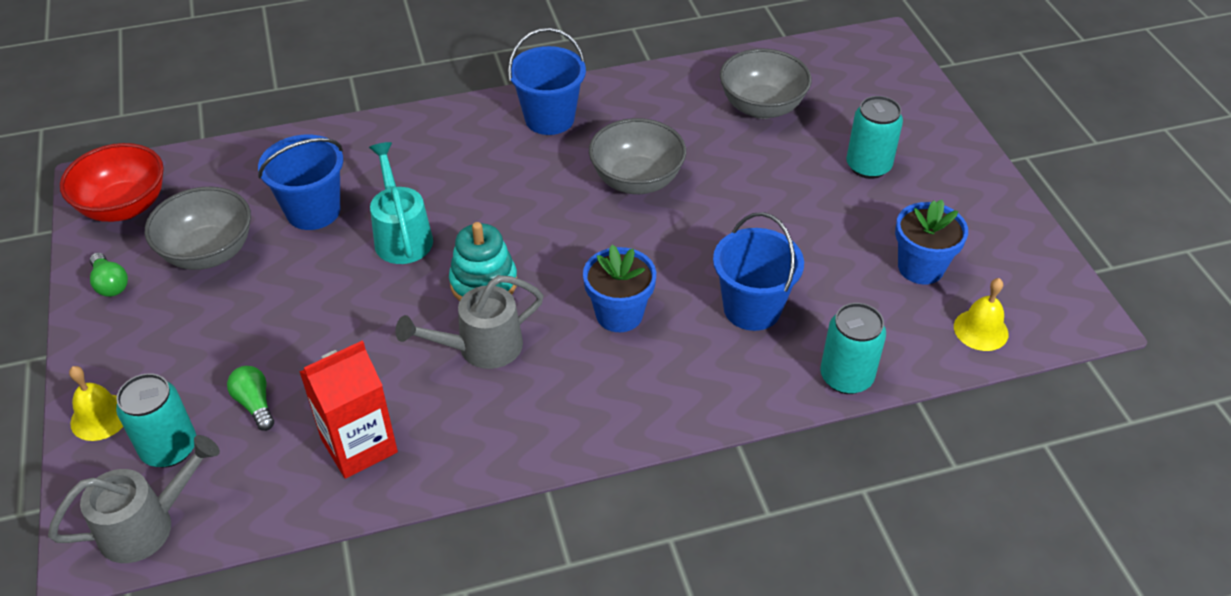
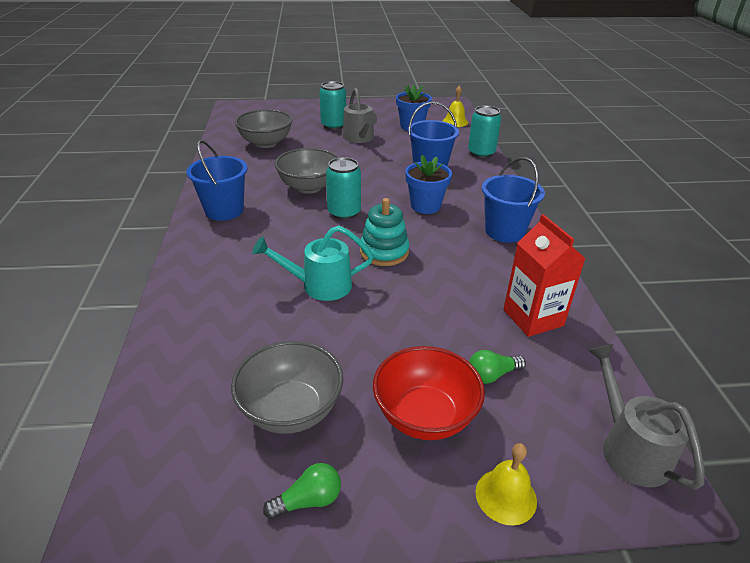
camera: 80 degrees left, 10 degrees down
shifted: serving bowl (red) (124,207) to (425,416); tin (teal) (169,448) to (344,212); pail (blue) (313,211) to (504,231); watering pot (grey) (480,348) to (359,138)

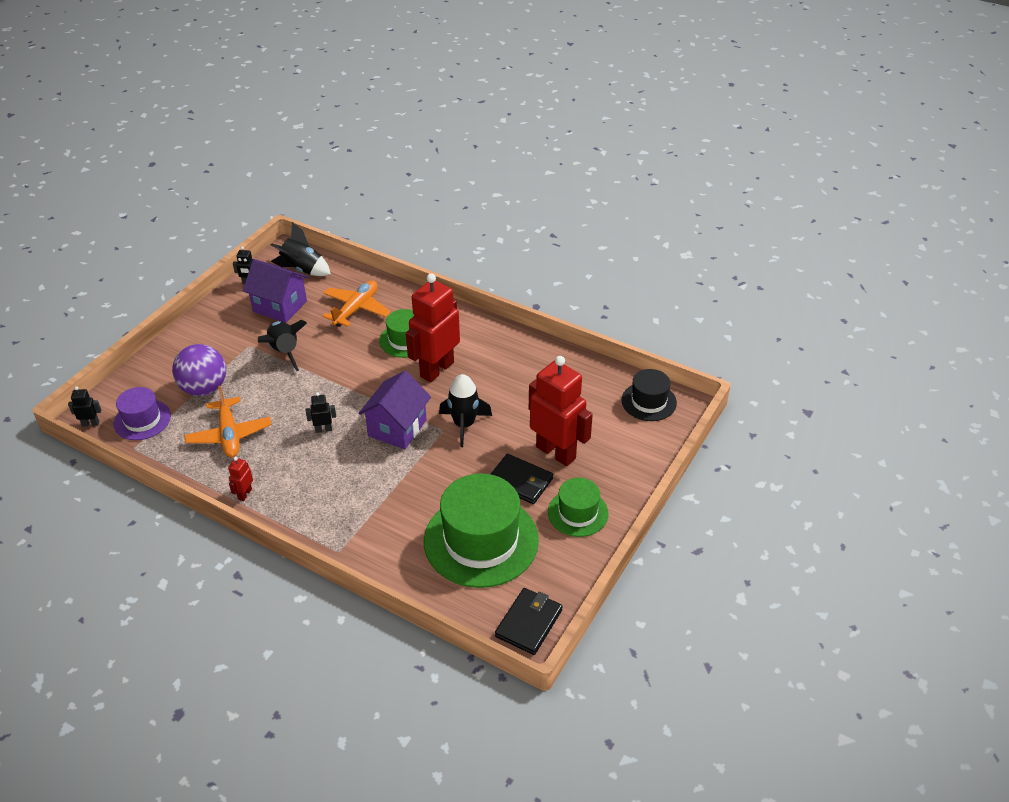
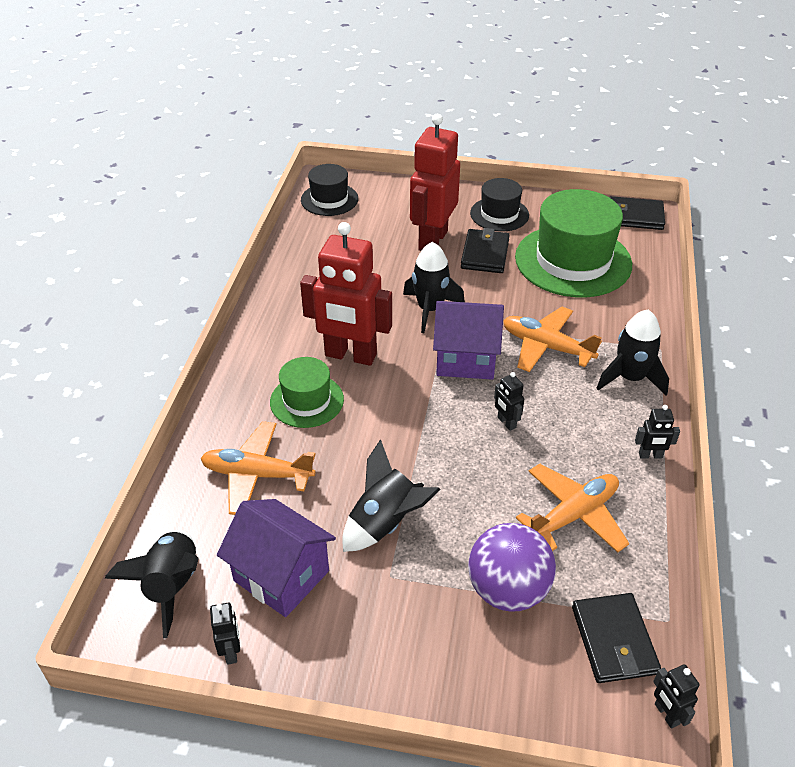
camera: 110 degrees left, 0 degrees up
new: aeroplane (orange-coloured) (546,347); spaceship (black) (630,378)
swapped: top hat (purple) (142,420) to wallet (black) (614,640)
repainted: toy robot (red) (244,494) to toy robot (black) (650,455); top hat (emerald) (578,513) to top hat (black) (499,214)
rotated: toy house (purple) (280,306) = (281,576) 60 degrees counterclockwise

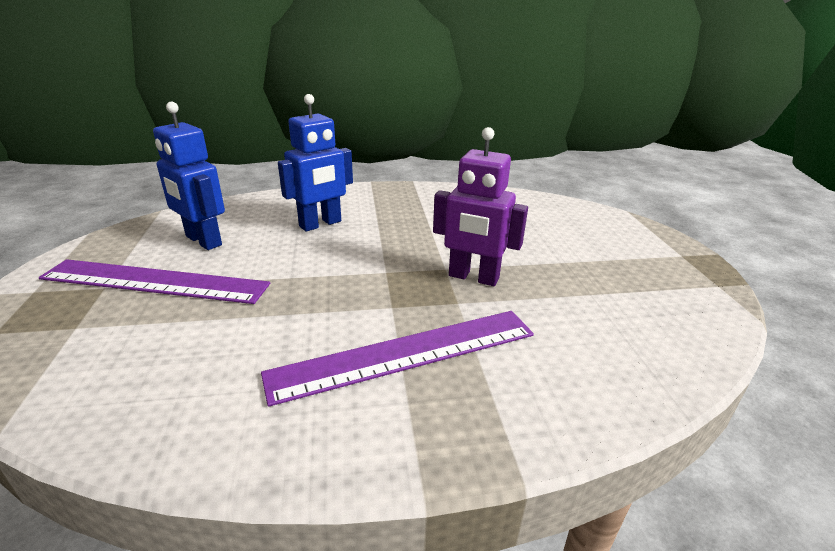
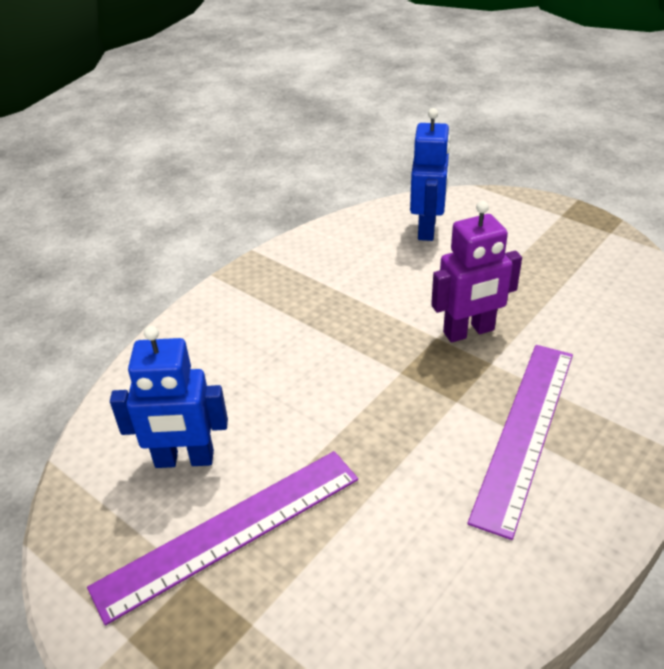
camera: 40 degrees left, 10 degrees up
shifted: toy robot (blue) (320,224) to (427,229)

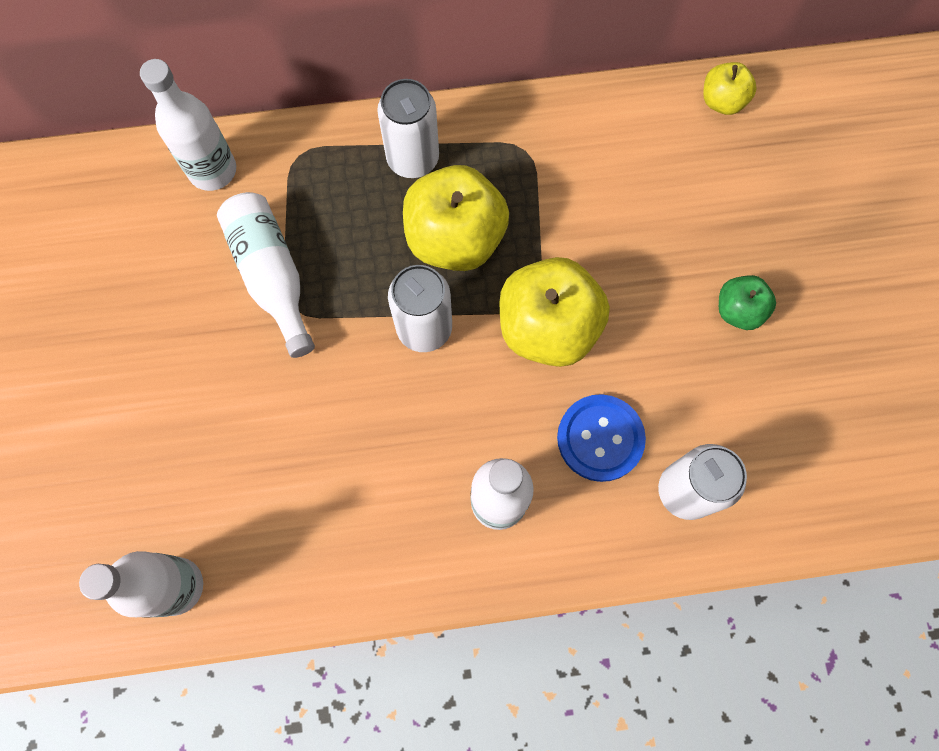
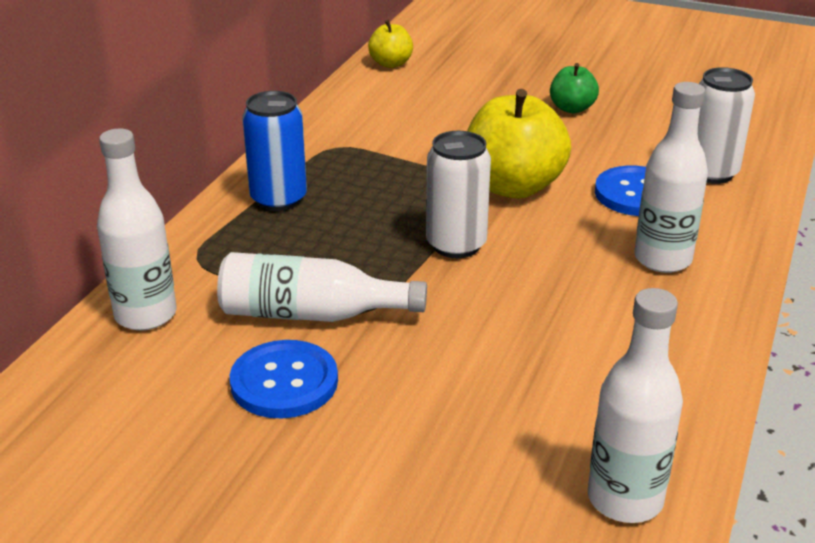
camera: 60 degrees left, 40 degrees down
gone: toy apple (golden) (455,238)
new: sewing button (blue) (284,382)
repainted: tin (snow-white) (413,159) to tin (blue) (278,199)

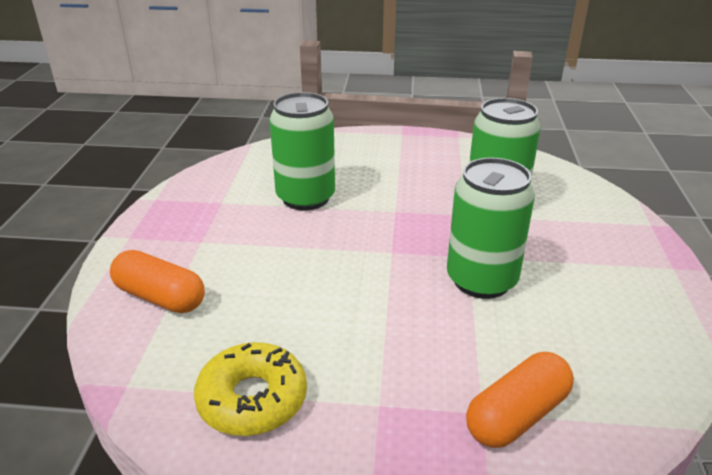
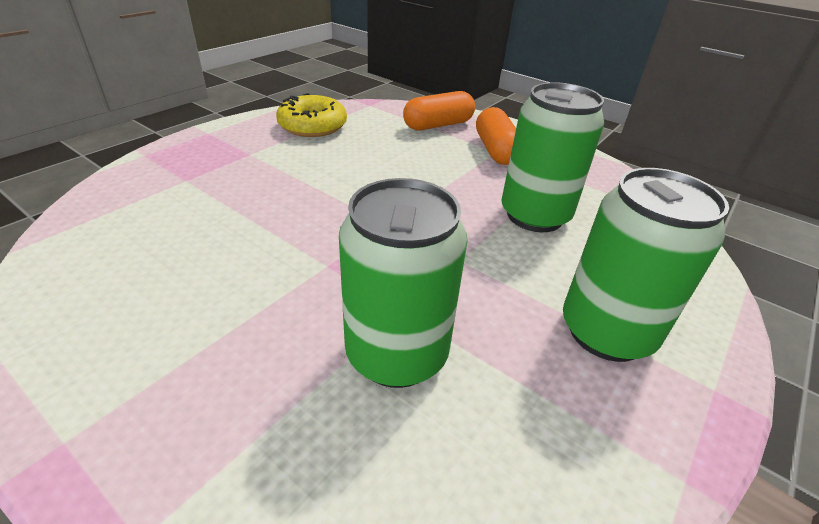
camera: 120 degrees right, 5 degrees up
shifted: tin (emerald) (481,280) to (606,332); pill shape (orange-coloured) (517,415) to (496,150)

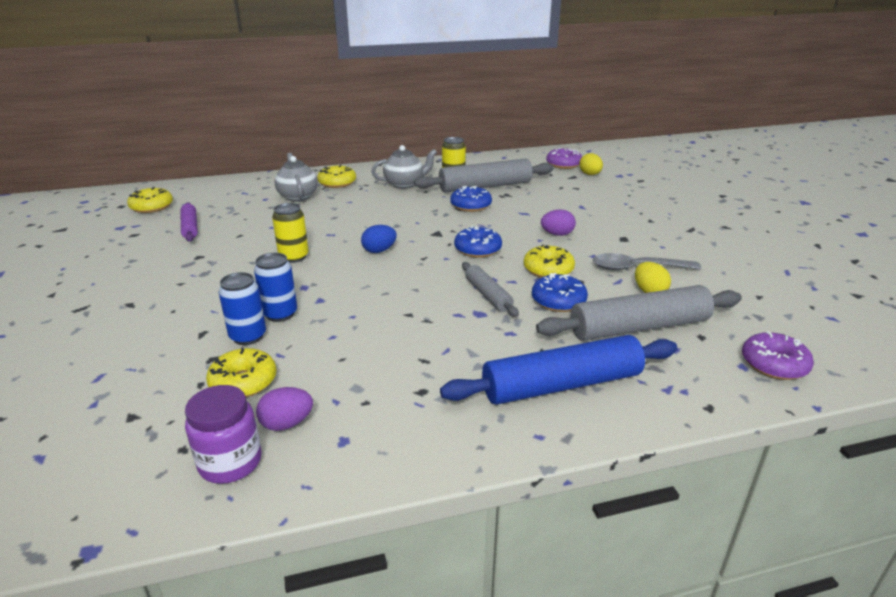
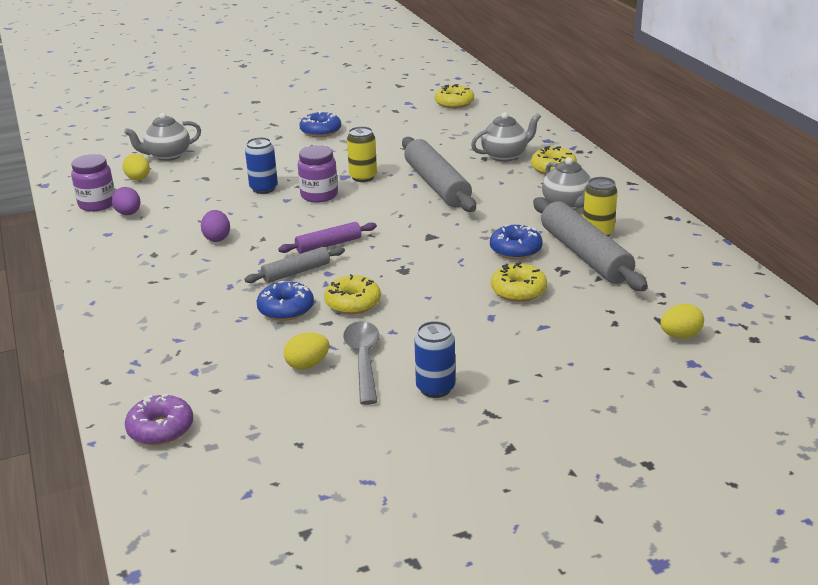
camera: 85 degrees right, 0 degrees up
gone: egg shape (blue) (379,250); pastry roller (blue) (562,385); donut (purple) (563,164)
new: egg shape (golden) (138,179); teapot (grey) (167,156); jar (purple) (319,195)
shifted: pastry roller (purple) (190,227) to (328,245); donut (golden) (243,382) to (518,291); tin (blue) (248,336) to (435,388); donut (blue) (477,249) to (321,131); pastry roller (grey) (639,327) to (437,185); egg shape (purple) (557,234) to (217,238)

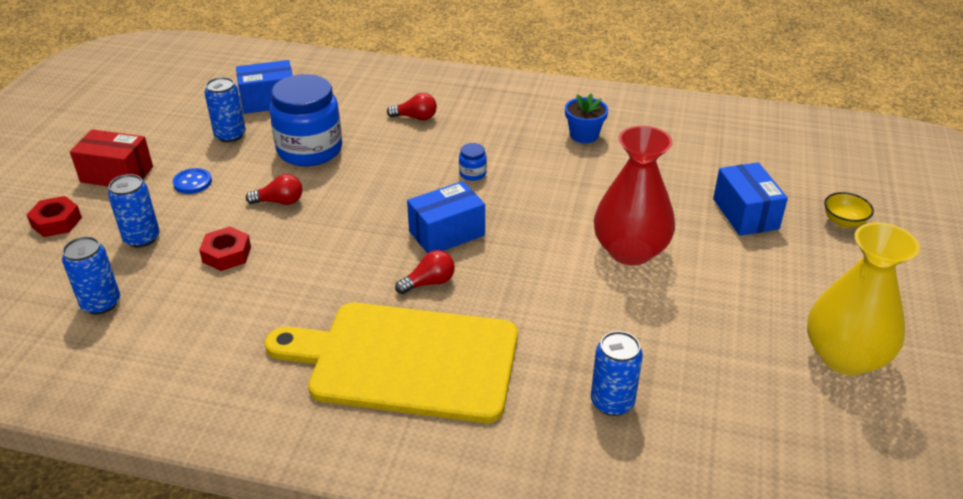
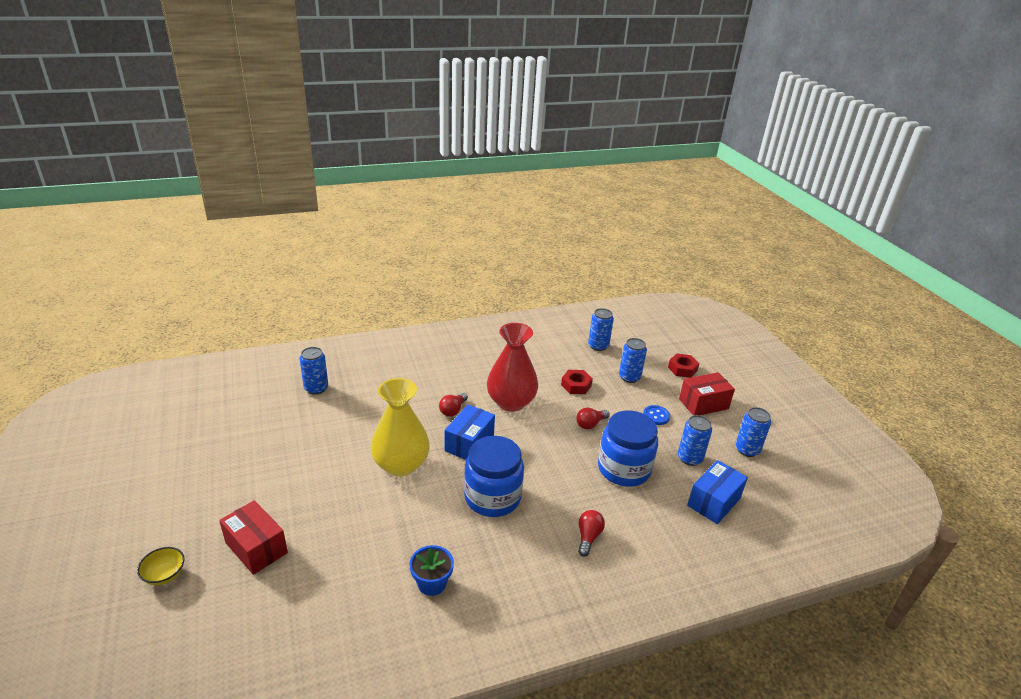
camera: 145 degrees right, 5 degrees down
gone: bread board (golden) (406,361)
new: tin (blue) (747,450)
shifted: vase (red) (630,251) to (511,402); vase (golden) (844,357) to (401,465)
repainted: box (blue) (745,214) to box (red) (256,547)
rotated: bulb (red) (415,117) = (588,537) 135 degrees clockwise
scaled: jar (blue) (472,173) = (492,497) x2.48

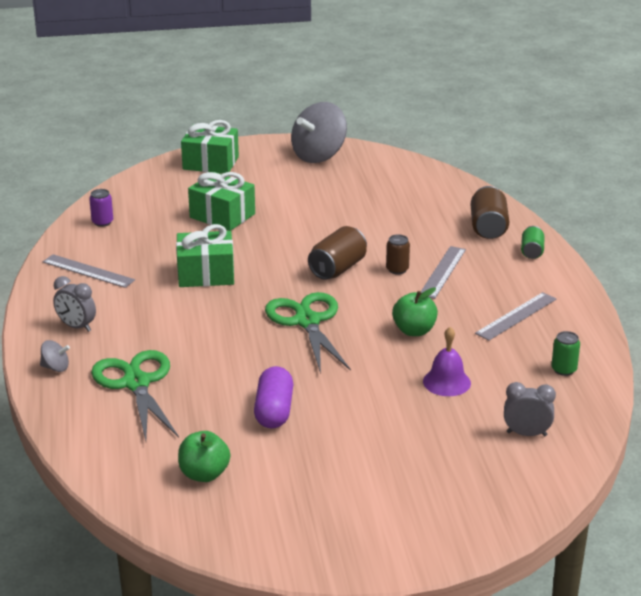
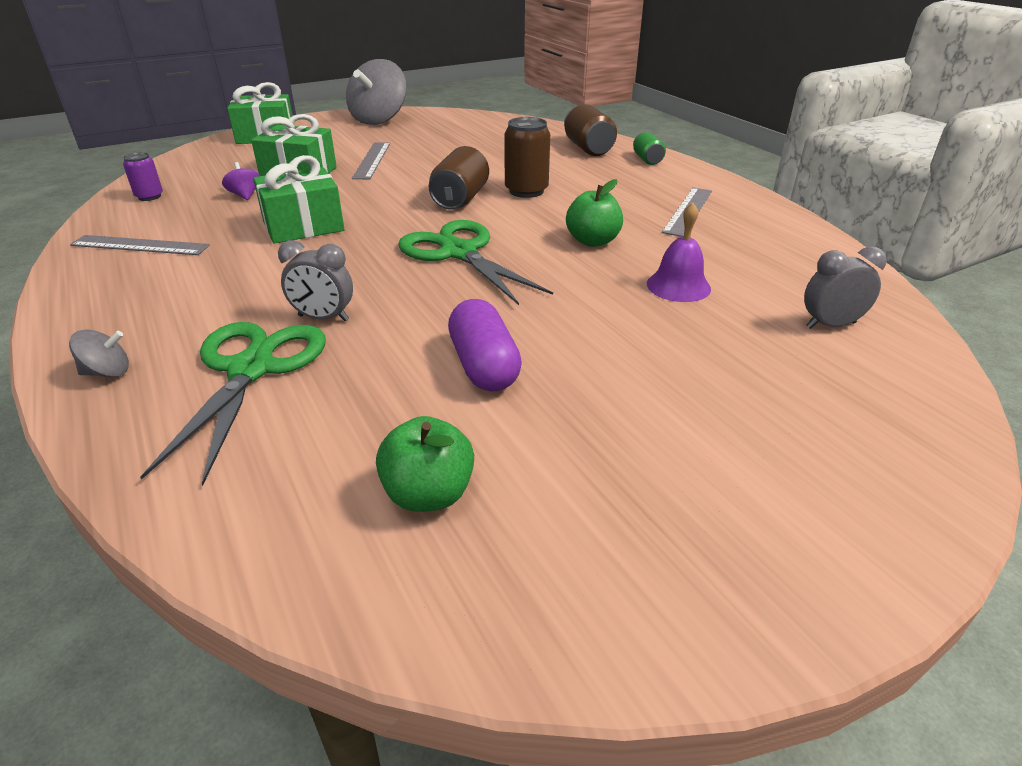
camera: 20 degrees left, 5 degrees up
gone: tin (emerald) (564,369)
new: spinning top (purple) (245,195)
shifted: bedside clock (grey) (76,327) to (323,318); straightedge (grey) (442,272) to (372,160)
rotated: shears (emerald) (136,383) = (252,369) 45 degrees clockwise
scaled: tin (brown) (397,269) = (526,191) x1.66

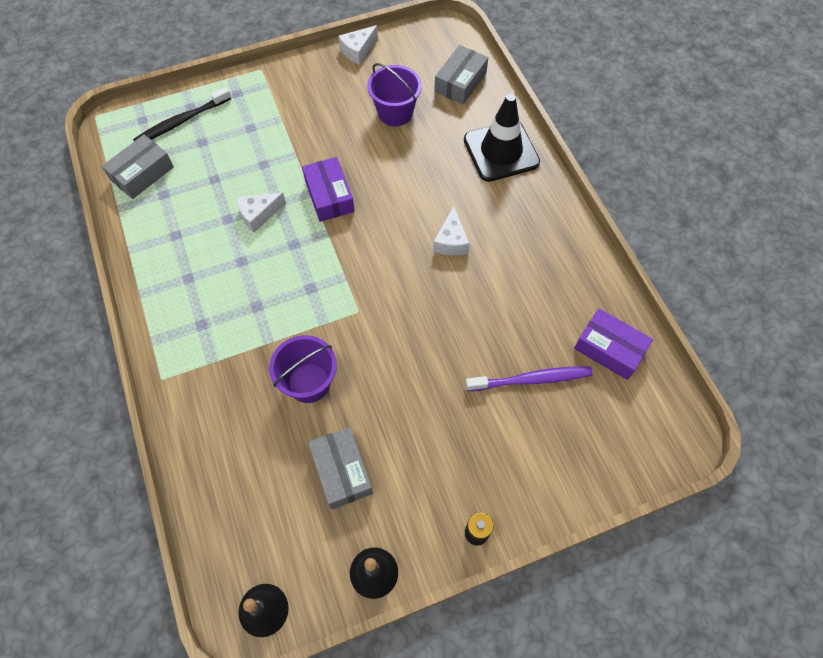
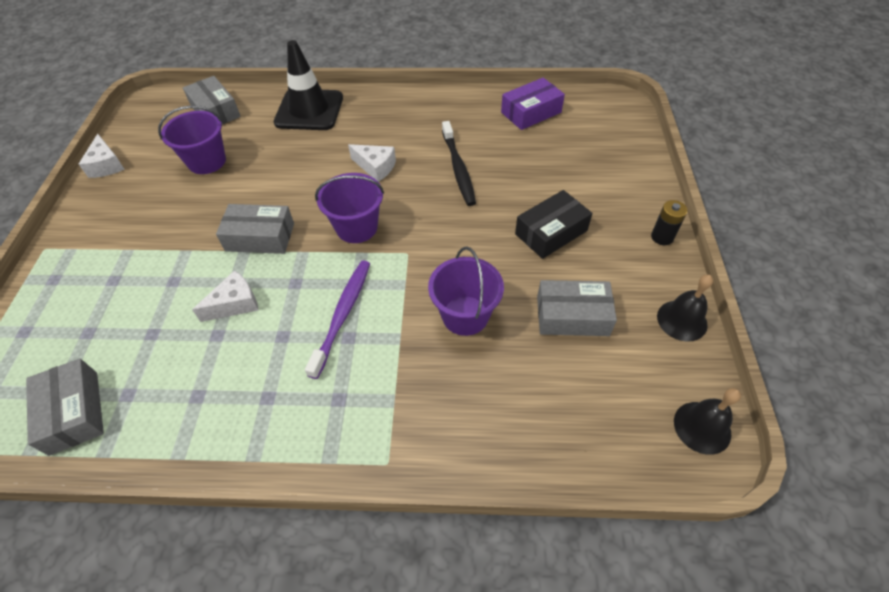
camera: 65 degrees left, 10 degrees down
new: pail (purple) (357,227); box (black) (551,232)
shifted: dental brush (black) (181,122) to (458,169); dental brush (purple) (532,379) to (343,314)
repainted: box (purple) (329,196) to box (grey) (260,237)
rotated: cheese wedge (snow-white) (258,215) = (235,303) 120 degrees counterclockwise

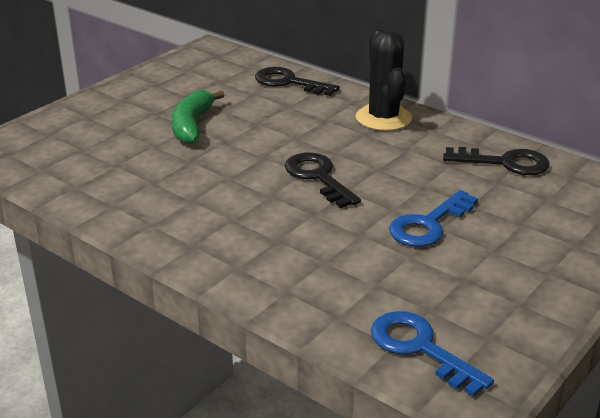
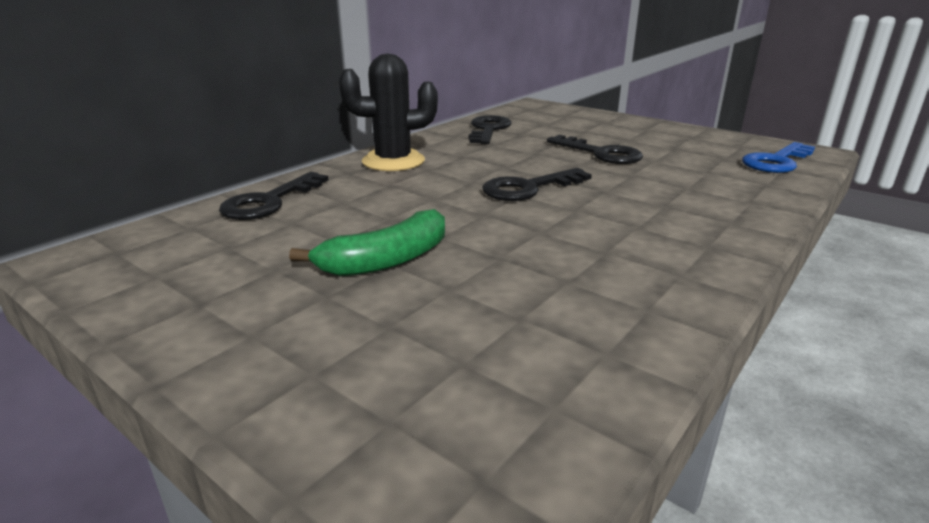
camera: 90 degrees left, 5 degrees down
repainted: door key (blue) (429,224) to door key (black) (600,153)
rotated: banana fruit (emerald) (192,126) = (387,260) 45 degrees counterclockwise

